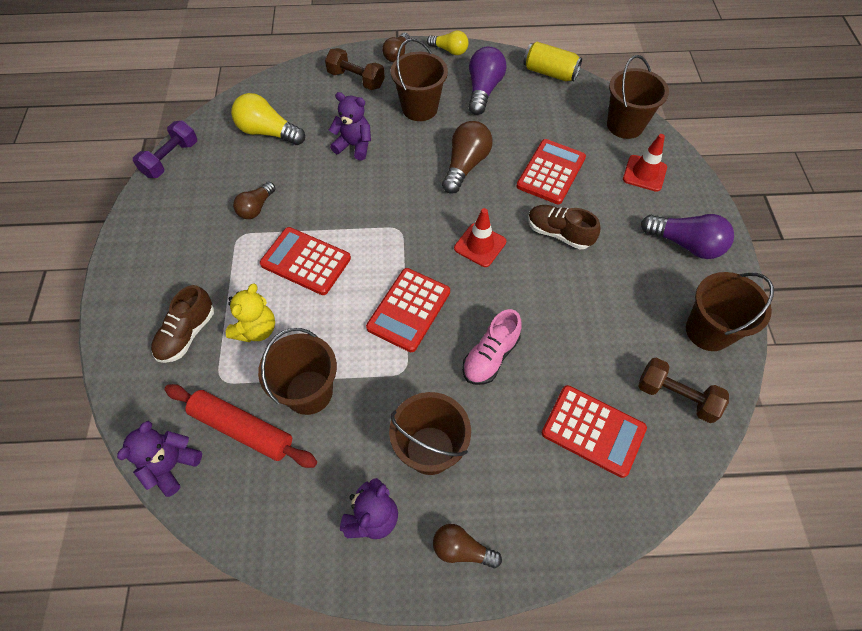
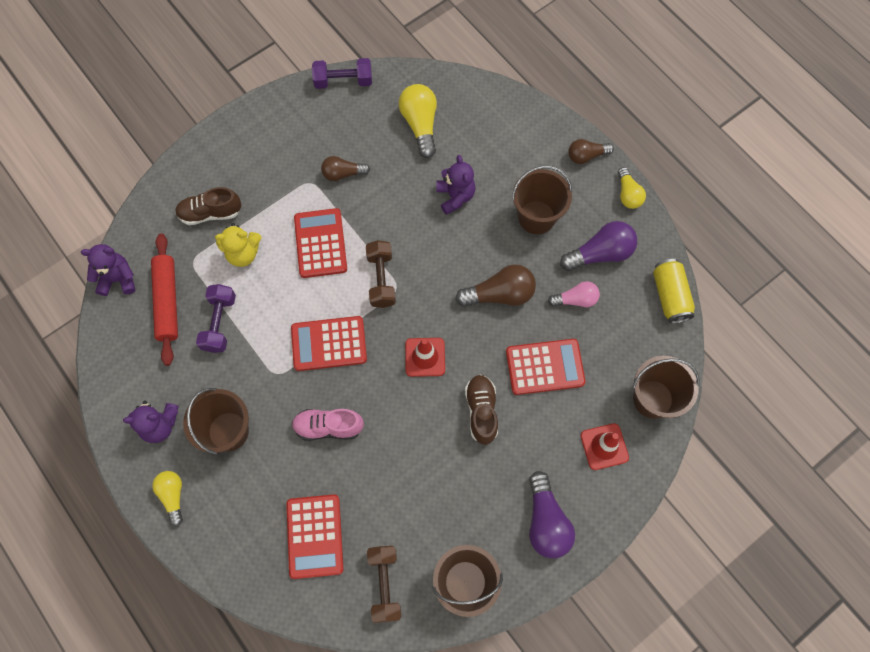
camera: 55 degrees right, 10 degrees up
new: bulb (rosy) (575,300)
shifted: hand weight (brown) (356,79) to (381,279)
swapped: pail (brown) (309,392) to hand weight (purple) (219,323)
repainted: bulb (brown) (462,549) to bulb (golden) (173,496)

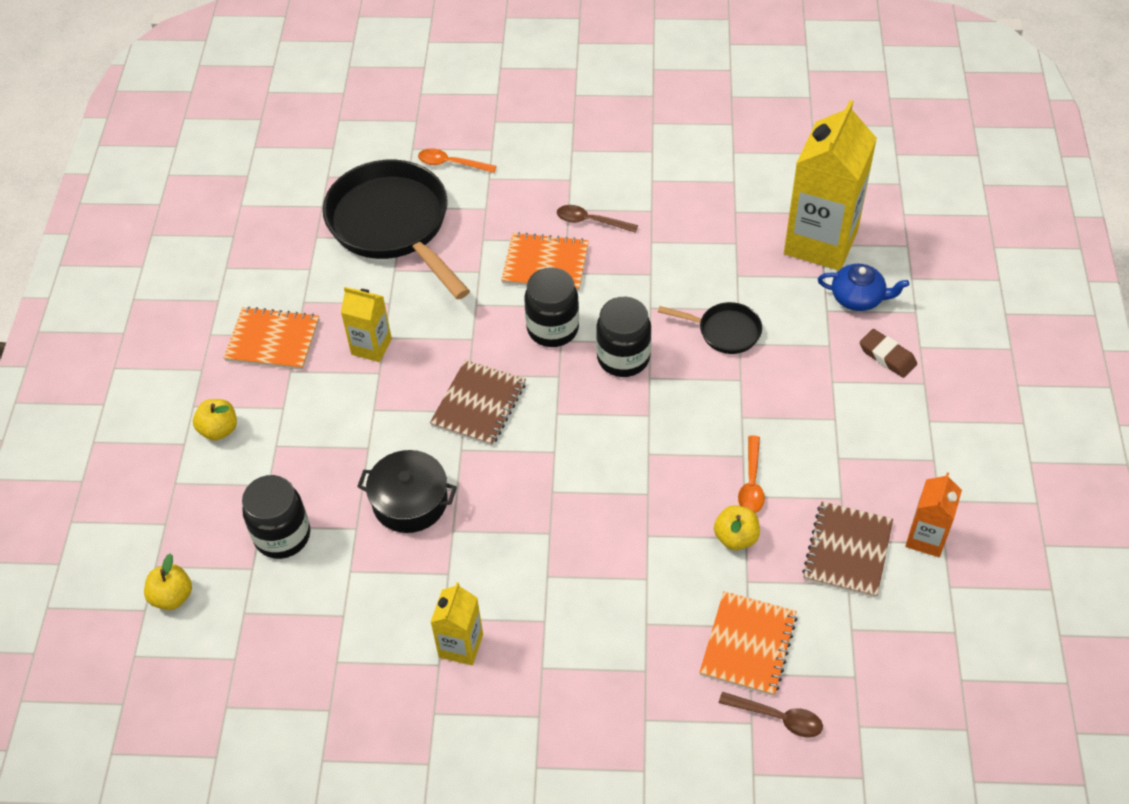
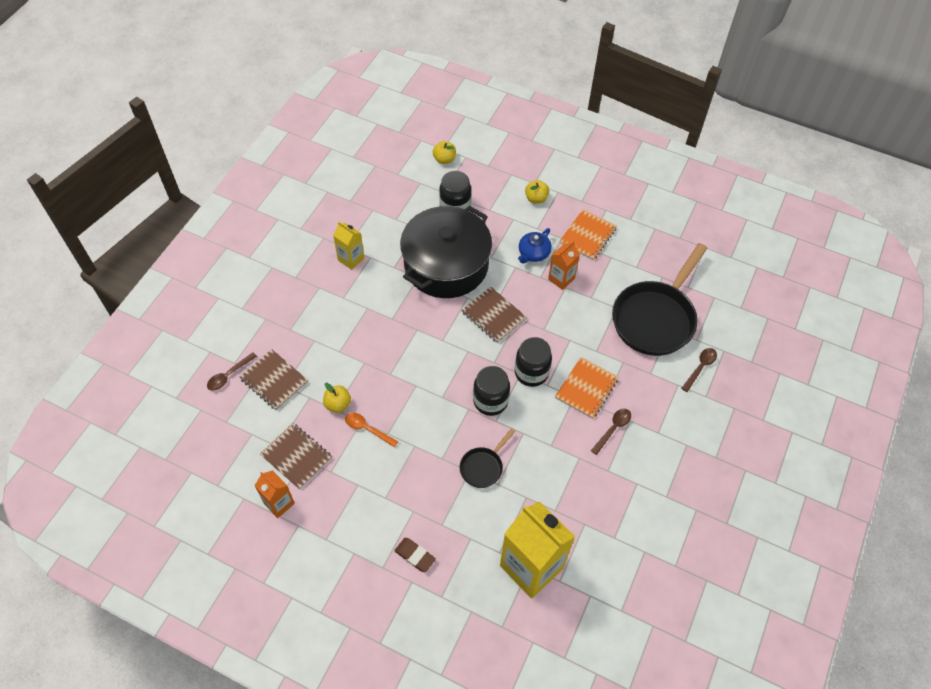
camera: 110 degrees right, 5 degrees up
shifted: teapot (blue) (858,298) to (533,253)
repainted: milk carton (golden) (371,346) to milk carton (orange-coloured) (561,279); spoon (orange-coloured) (451,164) to spoon (brown) (700,367); exercise book (orange-coloured) (748,645) to exercise book (brown) (274,380)
rotated: skillet (black) (393,225) = (655,318) 135 degrees clockwise; gum eraser (brown) (887,356) = (415,556) 60 degrees clockwise
scaled: cooking pot (black) (410,501) = (446,264) x1.97

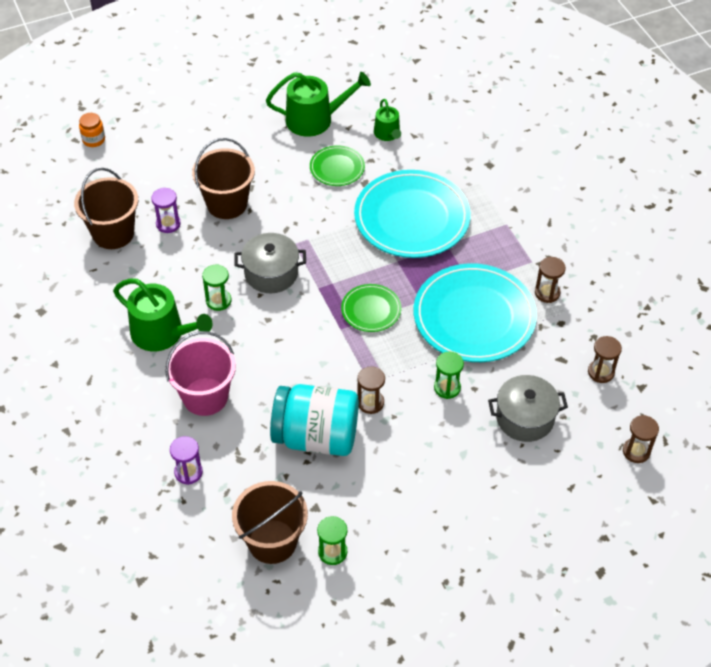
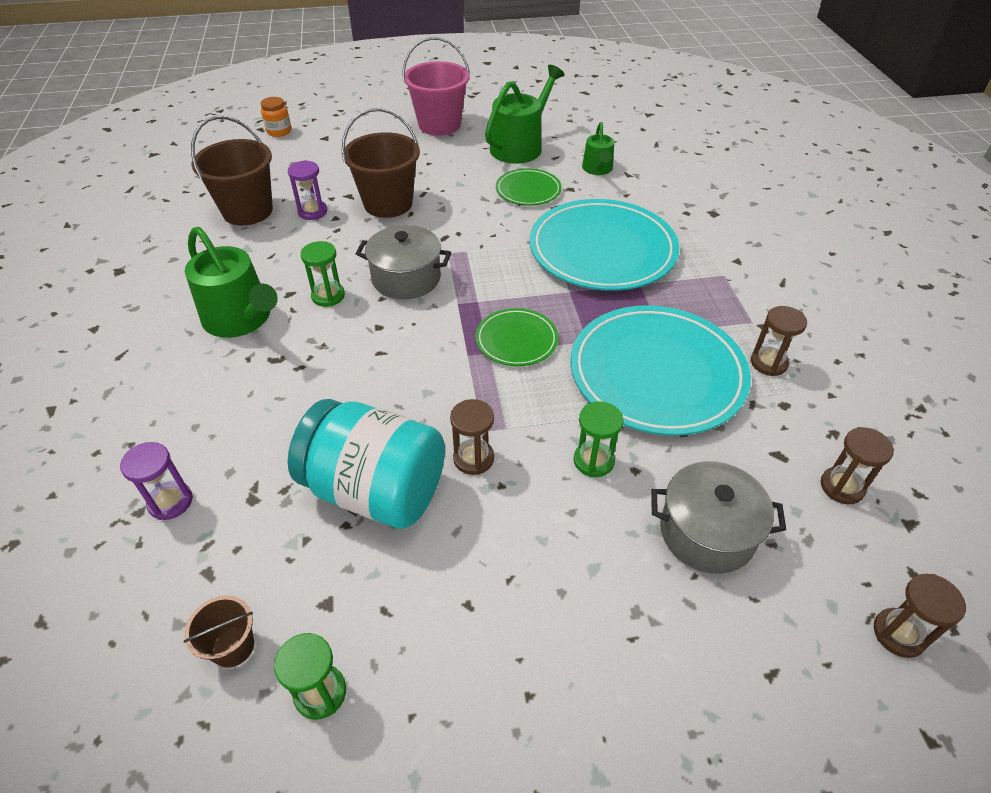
camera: 15 degrees right, 5 degrees down
shifted: pail (rosy) (205,396) to (439,125)
rotated: watering pot (emerald) (315,119) = (520,146) 60 degrees counterclockwise
scaled: pail (brown) (272,541) = (233,646) x0.50

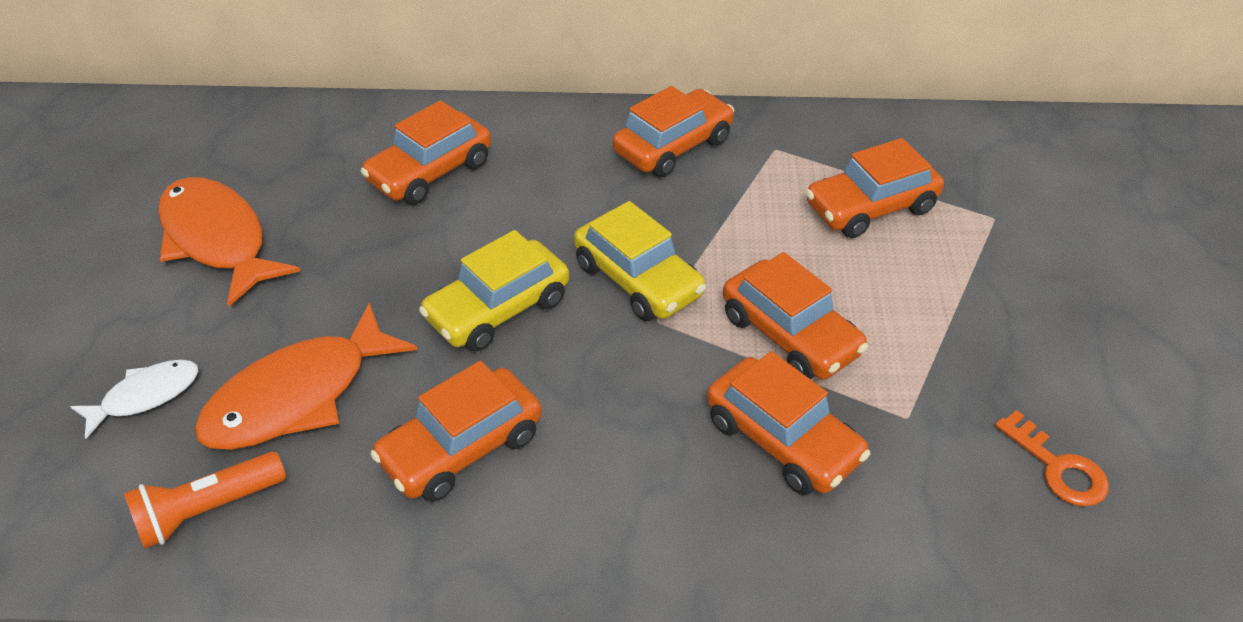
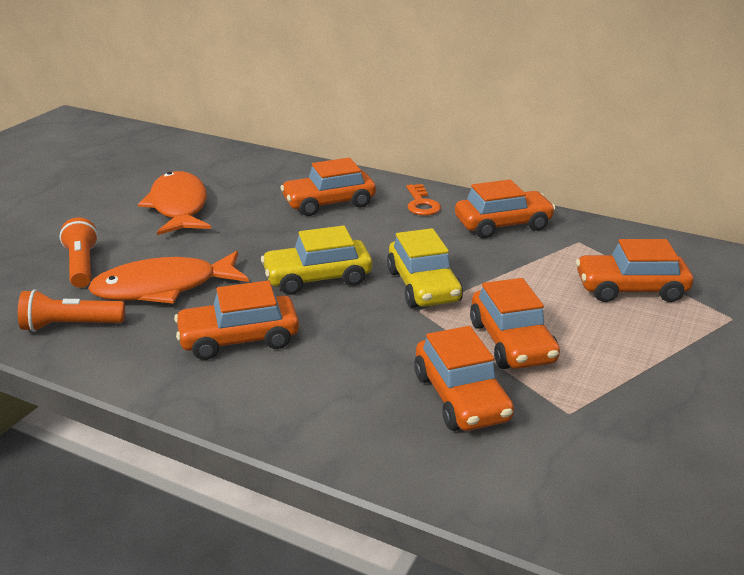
camera: 25 degrees right, 15 degrees down
shifted: door key (orange-coloured) (1057,467) to (421,204)
swapped: fish (snow-white) (145,396) to torch (orange-coloured) (82,265)

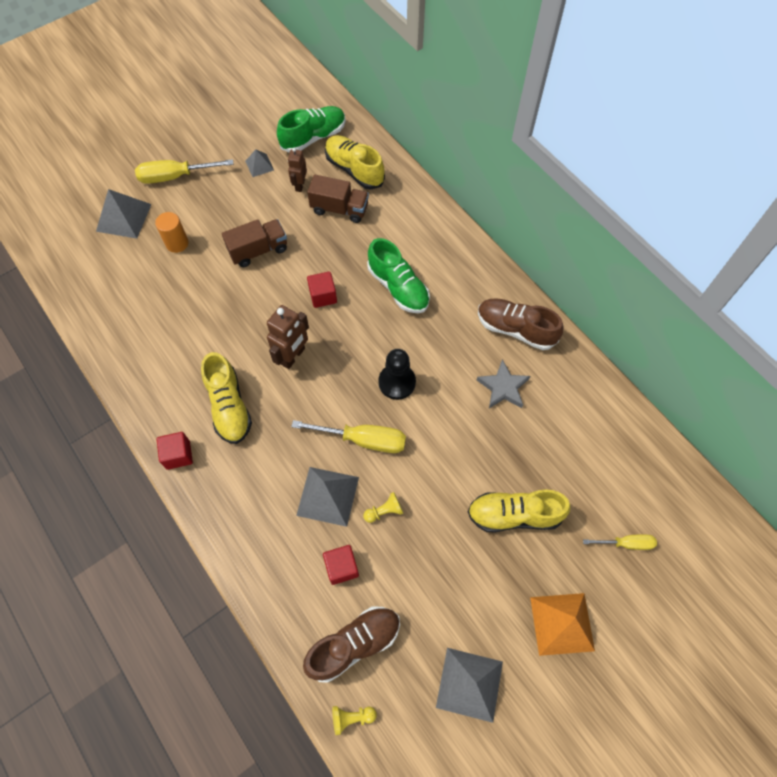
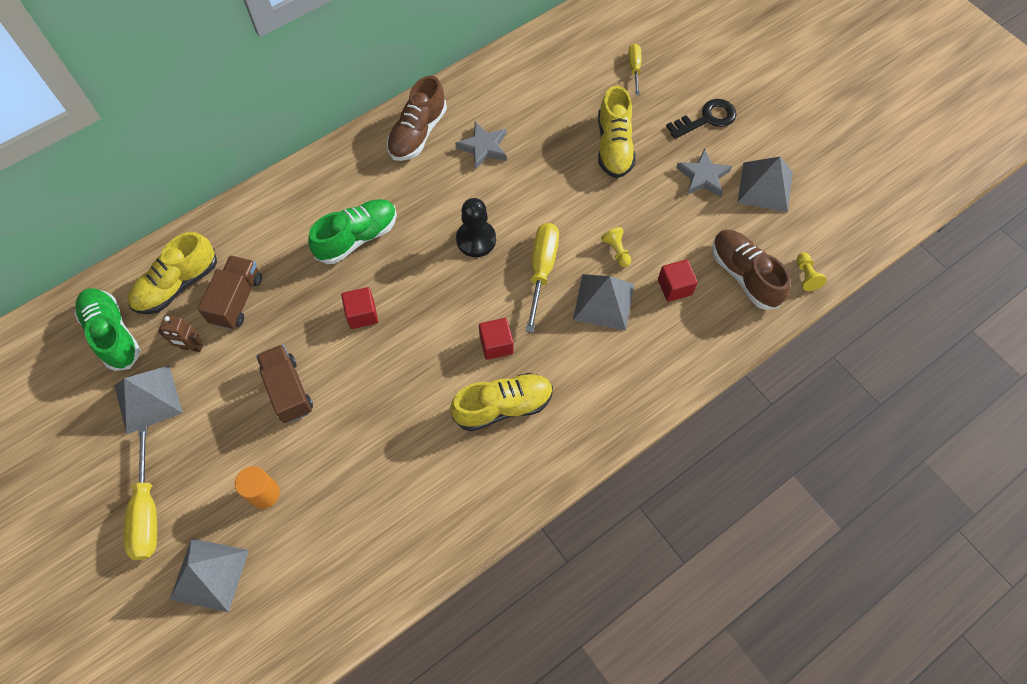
camera: 90 degrees left, 0 degrees up
gone: toy robot (brown) (293,356)
new: star shape (grey) (703,177)
shifted: cube (red) (178,455) to (496,344)
swapped: pyramid (orange-coloured) (562,623) to door key (black) (707,119)
scaled: pyramid (grey) (259,165) = (148,399) x1.82

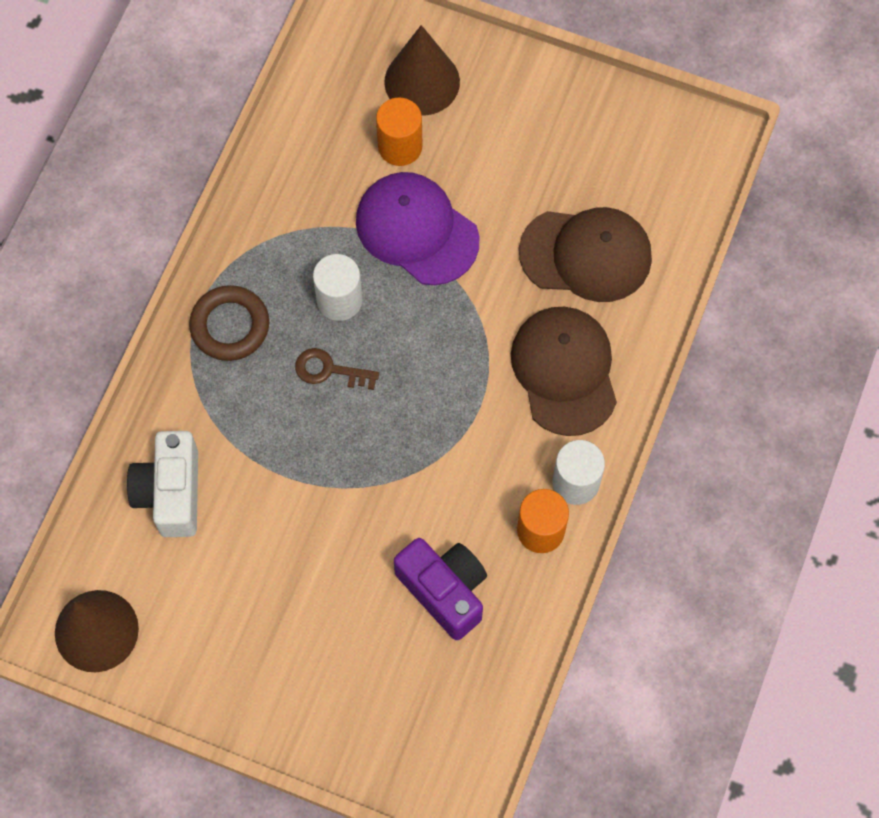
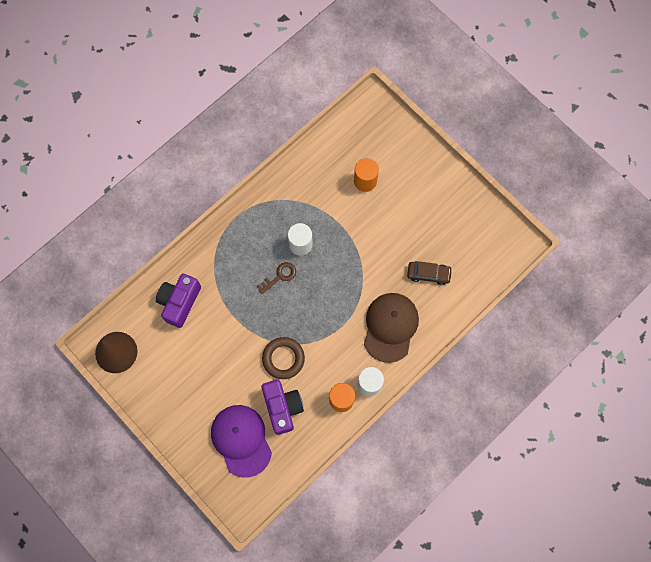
camera: 25 degrees right, 5 degrees up
gone: solid cone (brown) (422,81)
shifted: hoop (brown) (230,326) to (283,358); peaked cap (purple) (416,230) to (241,440)
swapped: peaked cap (brown) (586,255) to car (brown) (428,274)
repainted: compact camera (snow-white) (171,493) to compact camera (purple) (179,302)
rotated: door key (brown) (329,370) = (279,276) 105 degrees clockwise

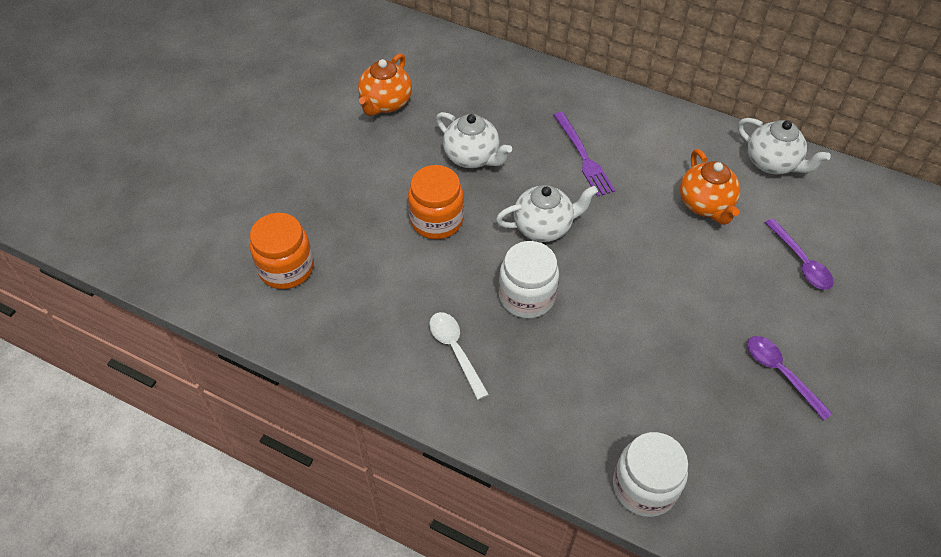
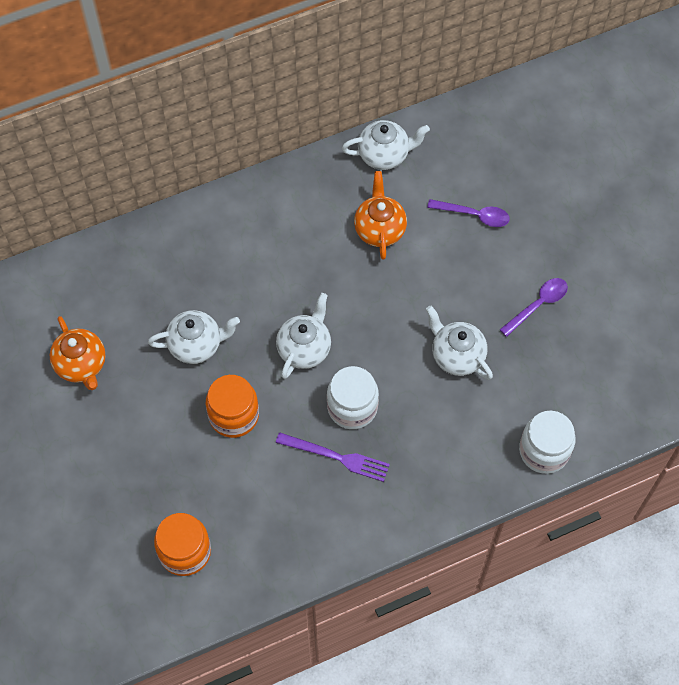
camera: 50 degrees left, 10 degrees up
gone: spoon (snow-white) (455,350)
new: teapot (snow-white) (457,356)
shifted: table fork (purple) (583,156) to (336,457)
rotated: teapot (orange-coloured) (705,205) = (379,229) 120 degrees counterclockwise; spoon (purple) (780,373) = (538,305) 135 degrees clockwise

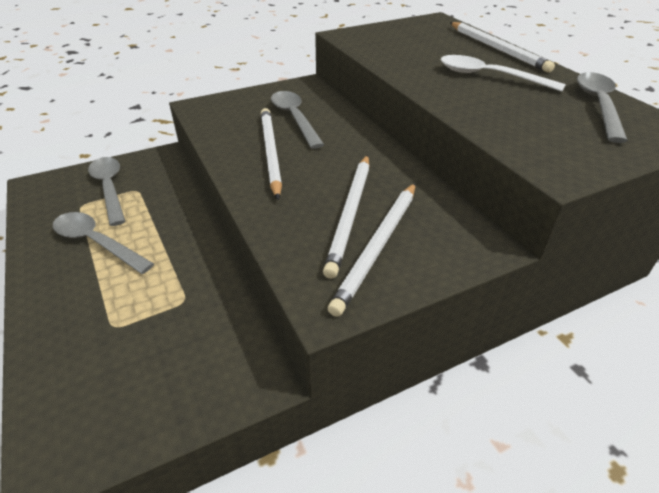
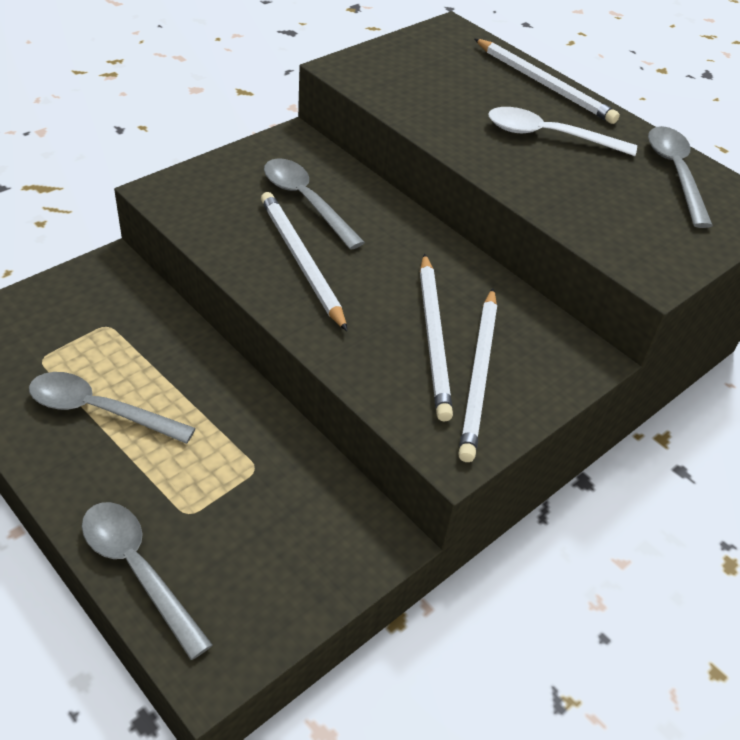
camera: 20 degrees left, 5 degrees up
shifted: spoon (grey) (110,188) to (138,570)

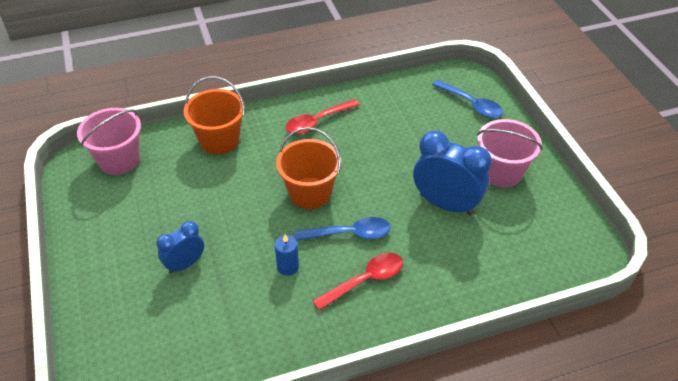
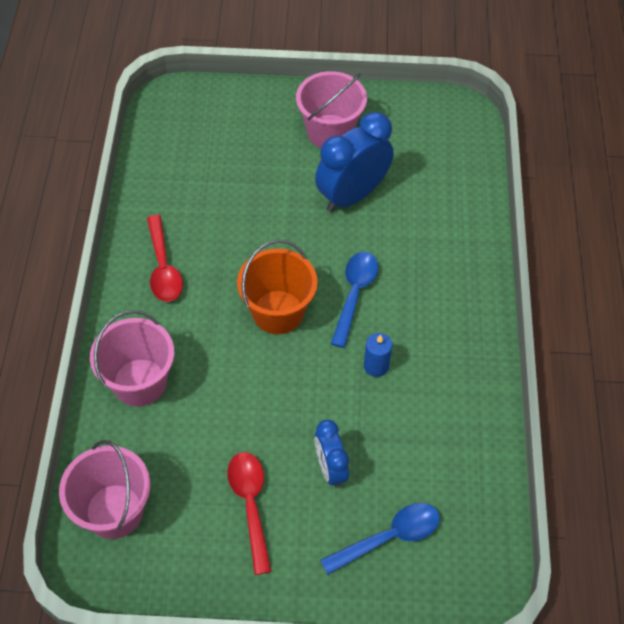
camera: 70 degrees left, 10 degrees up
shifted: spoon (red) (365,280) to (250,505); spoon (blue) (471,104) to (389,537)
repainted: pail (orange-coloured) (219,140) to pail (rosy) (140,382)

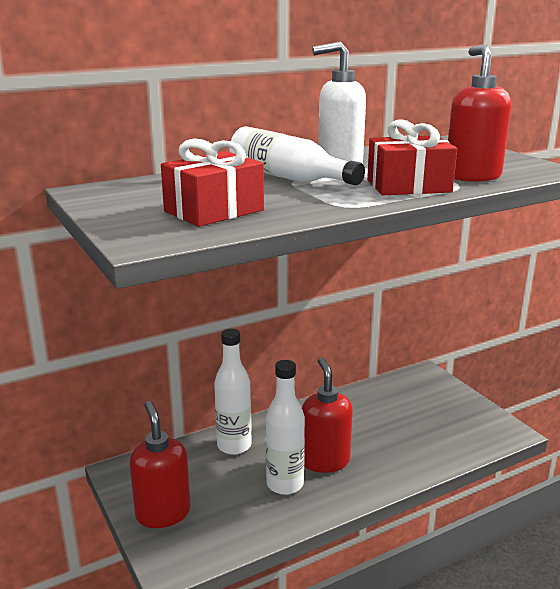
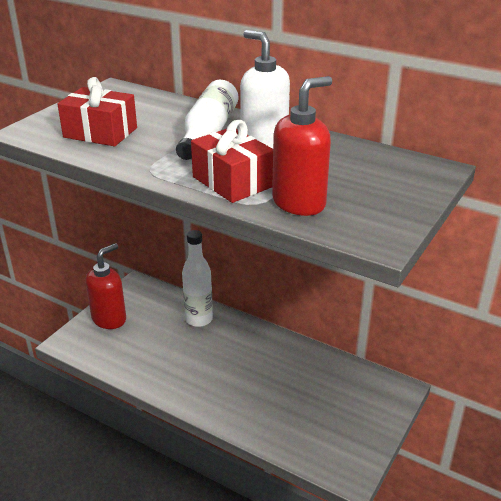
camera: 60 degrees right, 10 degrees up
gone: drink bottle (snow-white) (285,484); soap pump (red) (325,461)

